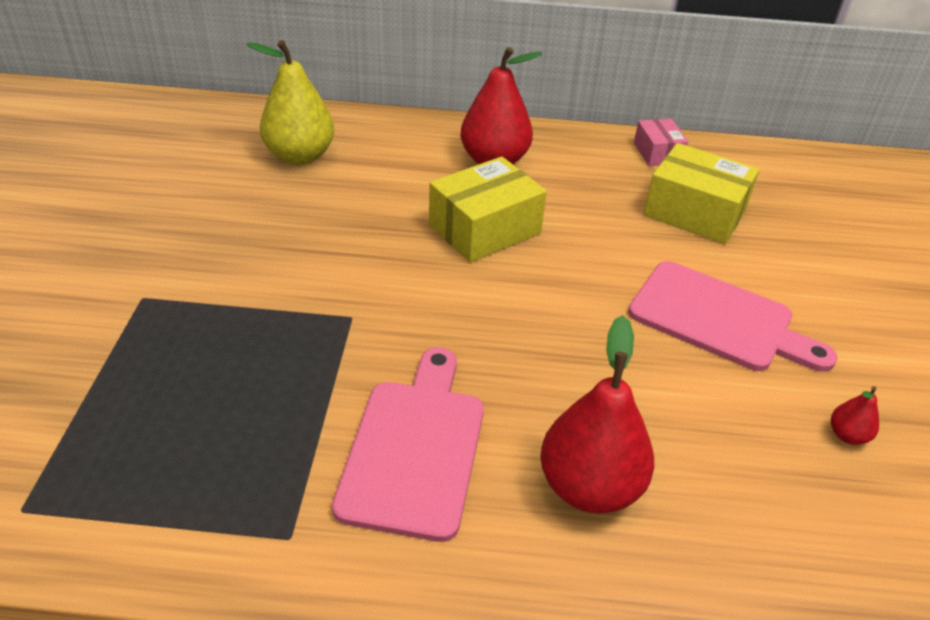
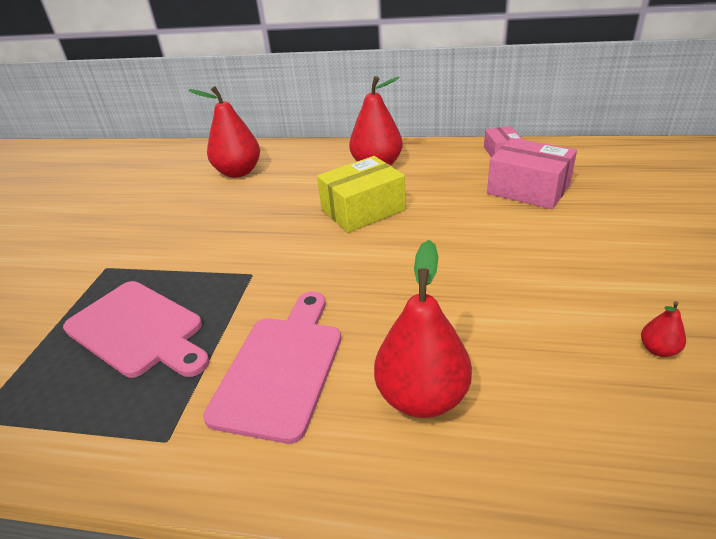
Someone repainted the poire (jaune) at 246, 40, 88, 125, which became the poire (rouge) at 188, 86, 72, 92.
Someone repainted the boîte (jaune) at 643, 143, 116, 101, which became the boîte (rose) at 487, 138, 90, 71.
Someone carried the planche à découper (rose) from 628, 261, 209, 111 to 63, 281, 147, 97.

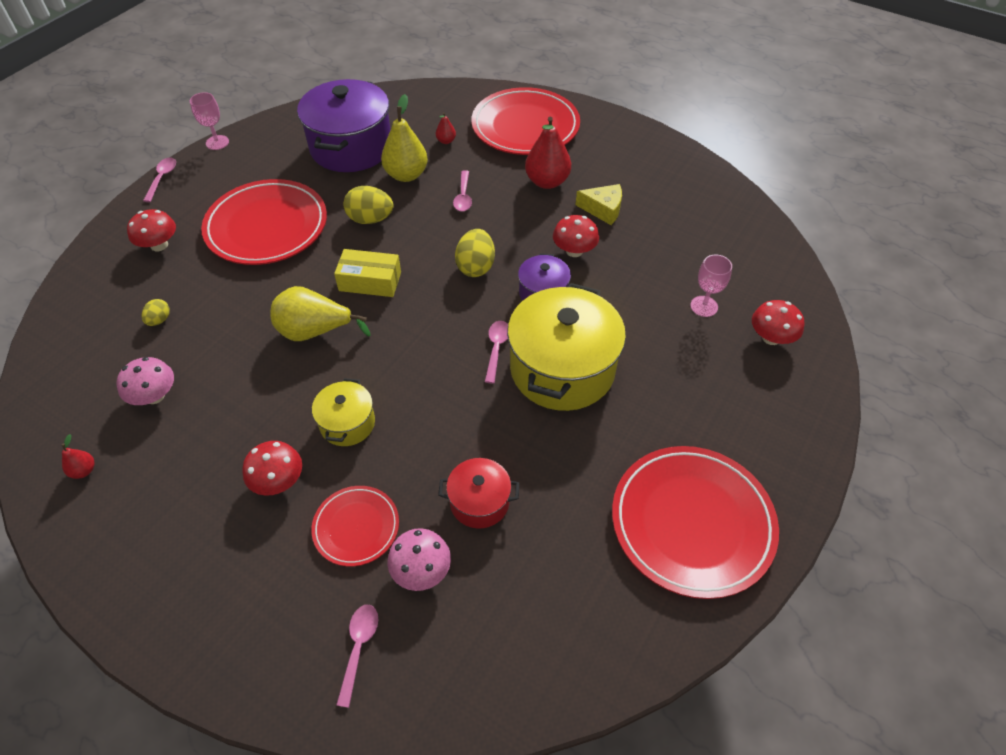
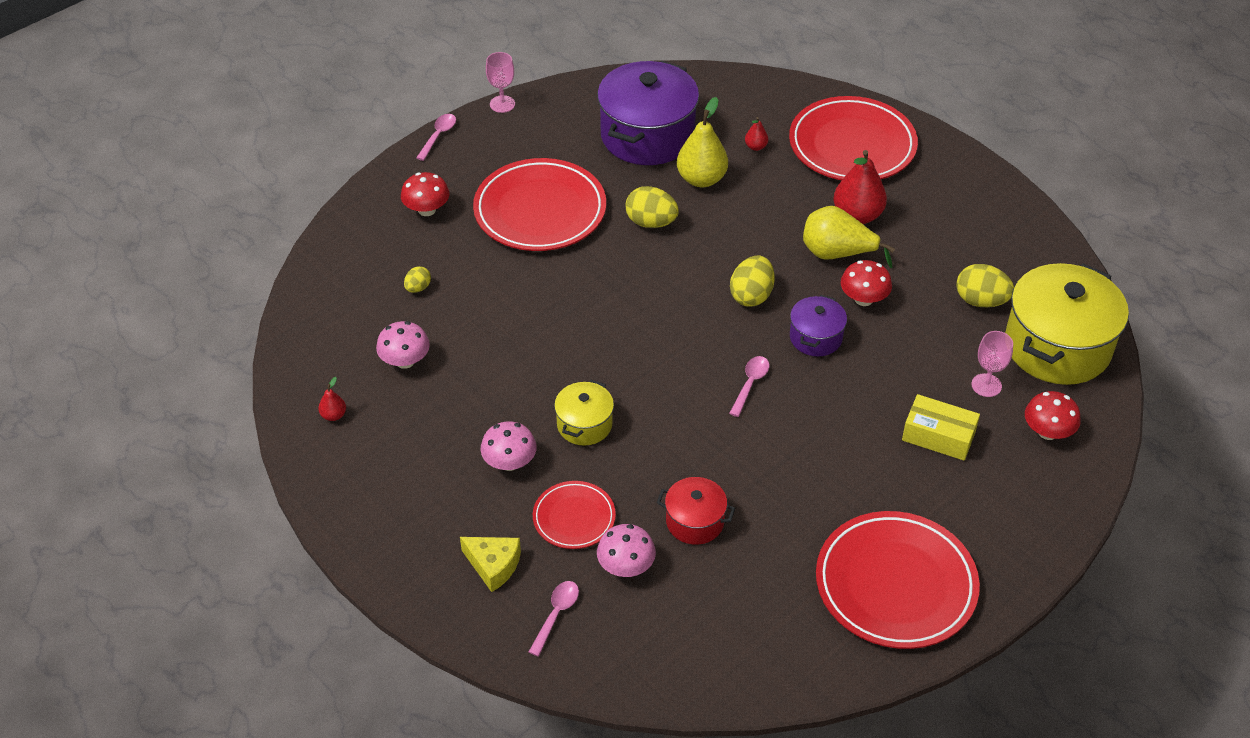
Someone took away the cuillère (rose) at 453, 170, 19, 42.
Someone carried the fromage (jaune) from 576, 184, 46, 41 to 460, 537, 61, 55.
Someone carried the boîte (jaune) from 334, 249, 67, 48 to 902, 394, 78, 67.
Someone carried the marmite (jaune) from 507, 283, 119, 128 to 1005, 263, 124, 122.
Someone carried the poire (jaune) from 270, 286, 101, 55 to 803, 206, 92, 62.
Someone repainted the champignon (rouge) at 242, 441, 60, 55, which became the champignon (rose) at 480, 421, 57, 50.
Someone put down the œuf (jaune) at 956, 264, 58, 43.

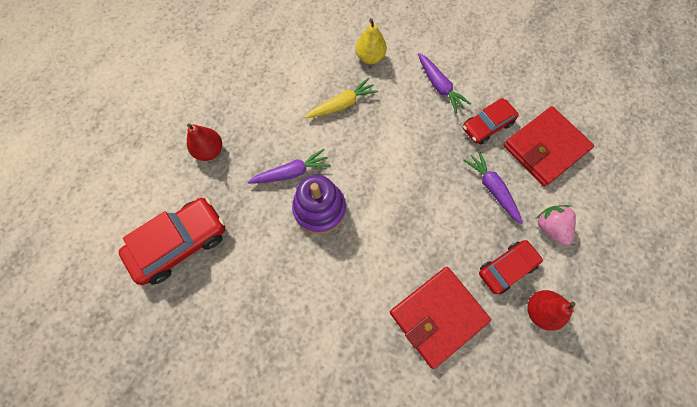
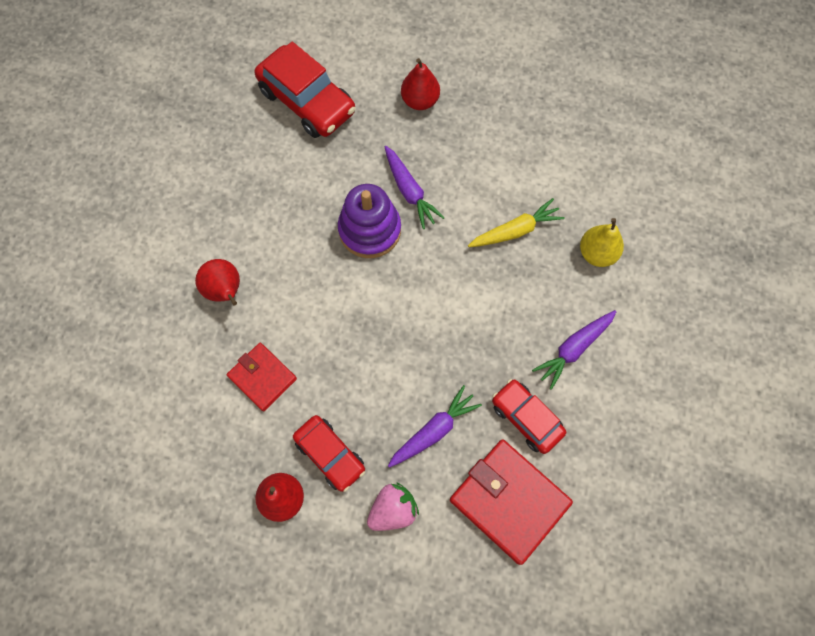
Someone rotated the carotte (jaune) at 305, 78, 73, 41 by 75 degrees counterclockwise.
Someone scaled the portefeuille (rouge) at 390, 267, 101, 102 by 0.61.
Someone put down the poire (rouge) at 195, 259, 45, 47.

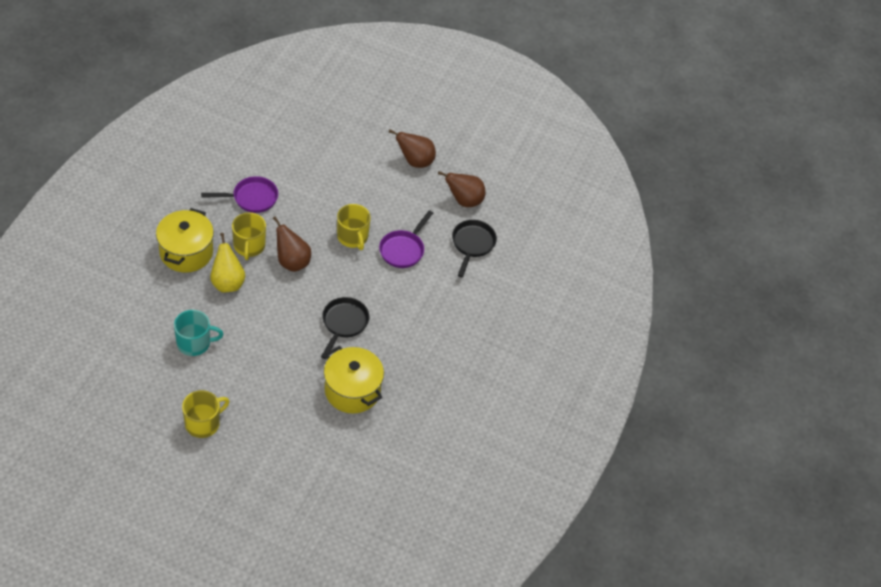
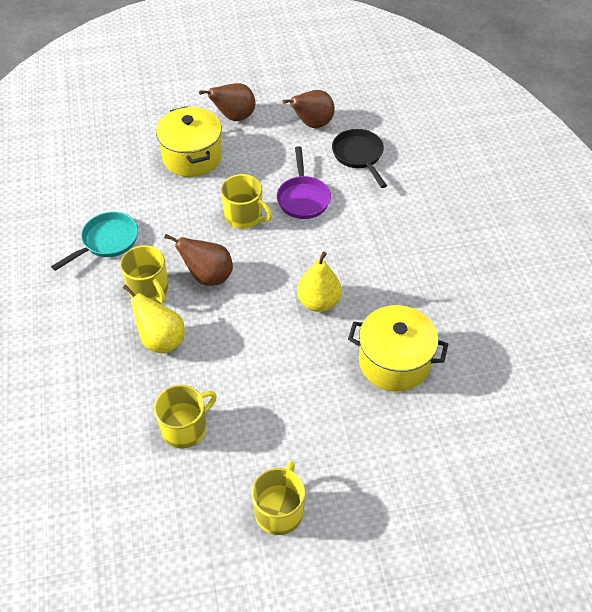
Someone repainted the poêle (violet) at 201, 176, 77, 37, which became the poêle (turquoise) at 51, 212, 87, 59.
Someone carried the marmite (jaune) from 156, 208, 58, 65 to 156, 106, 66, 71.
Someone swapped the poêle (noir) at 321, 297, 48, 62 for the poire (jaune) at 297, 252, 45, 60.
Someone repainted the tasse (turquoise) at 174, 310, 50, 46, which became the tasse (jaune) at 154, 385, 63, 64.

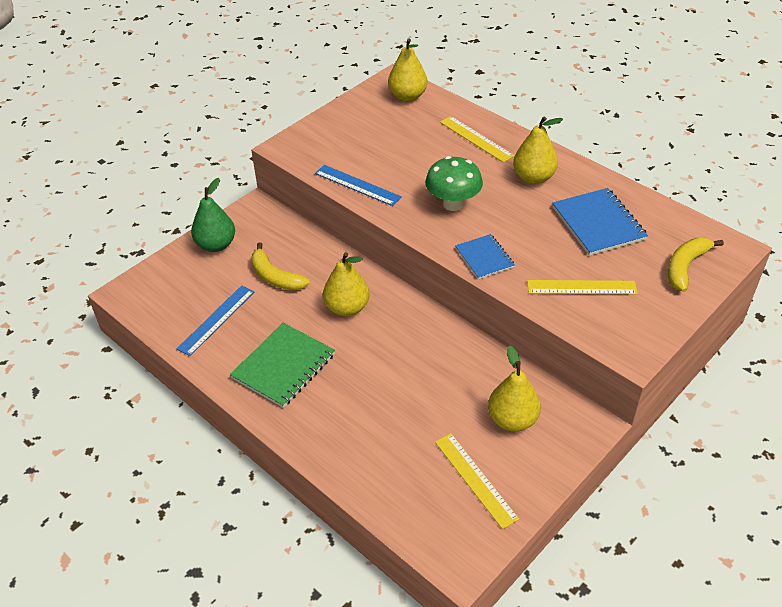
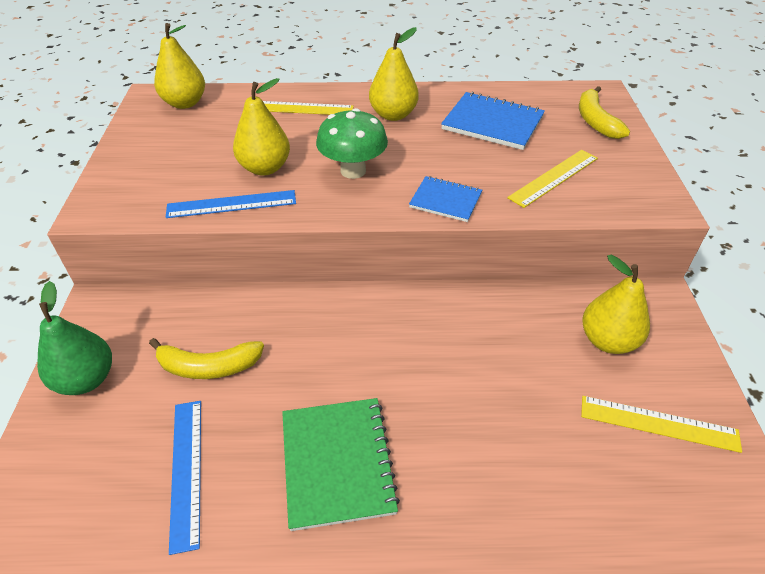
Someone carried the poire (jaune) from 323, 252, 46, 65 to 233, 78, 57, 98.

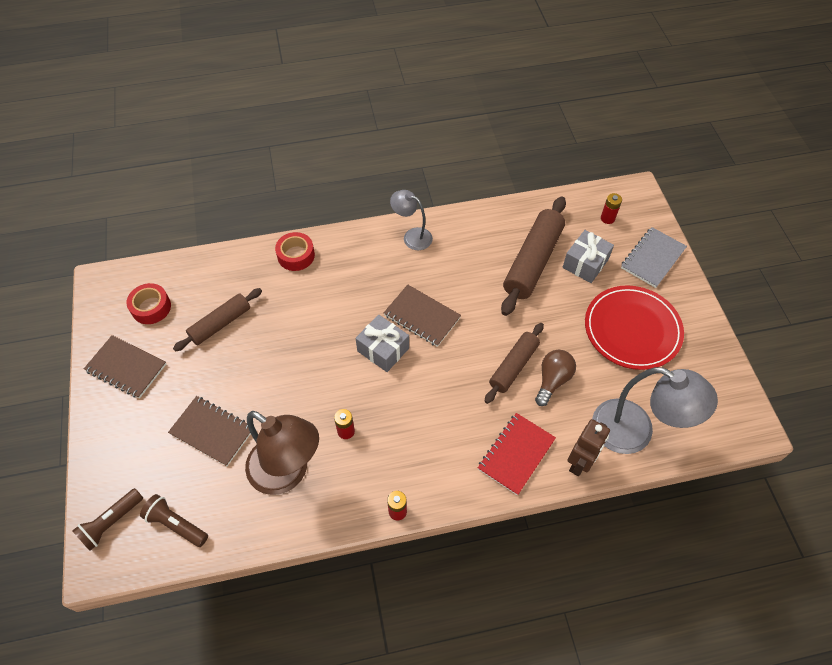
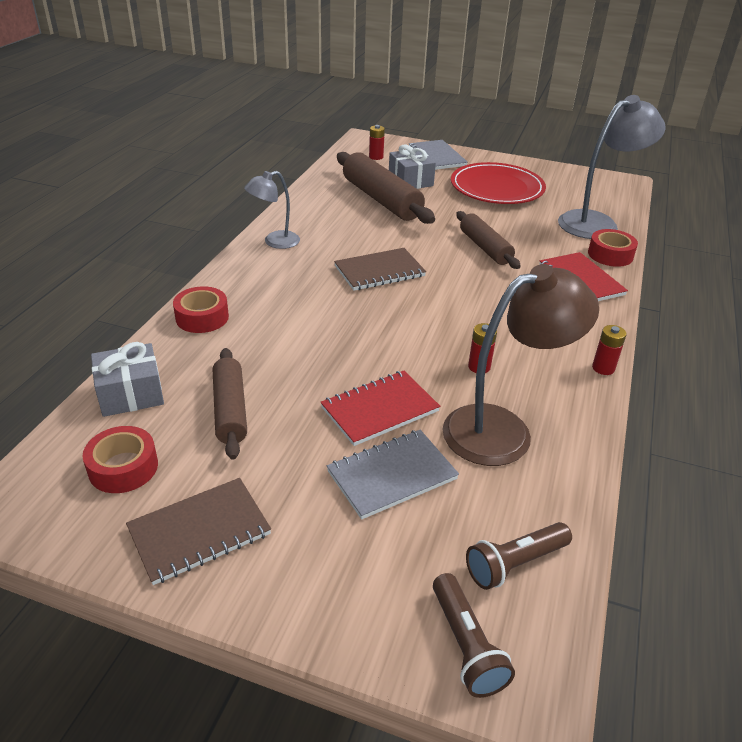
Someone carried the cadeau (gris) from 356, 314, 53, 58 to 91, 342, 73, 75.
Someone took away the ampoule (marron) at 535, 350, 41, 56.
Someone repainted the carnet (marron) at 168, 396, 83, 70, which became the carnet (gris) at 327, 430, 132, 90.
Someone swapped the robot (marron) at 568, 419, 42, 57 for the ruban adhésif (rouge) at 588, 229, 50, 38.
Someone put down the carnet (rouge) at 320, 371, 120, 75.

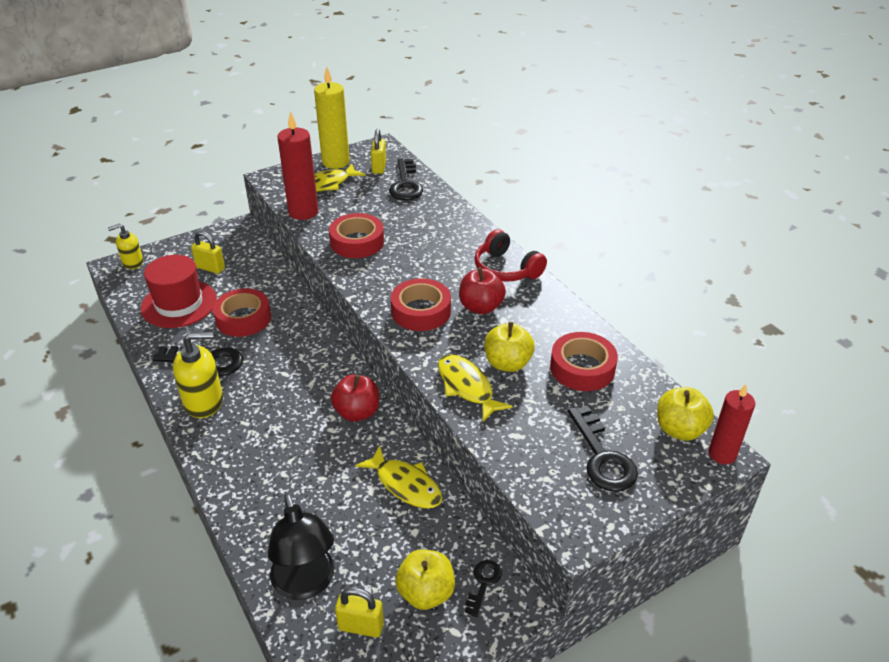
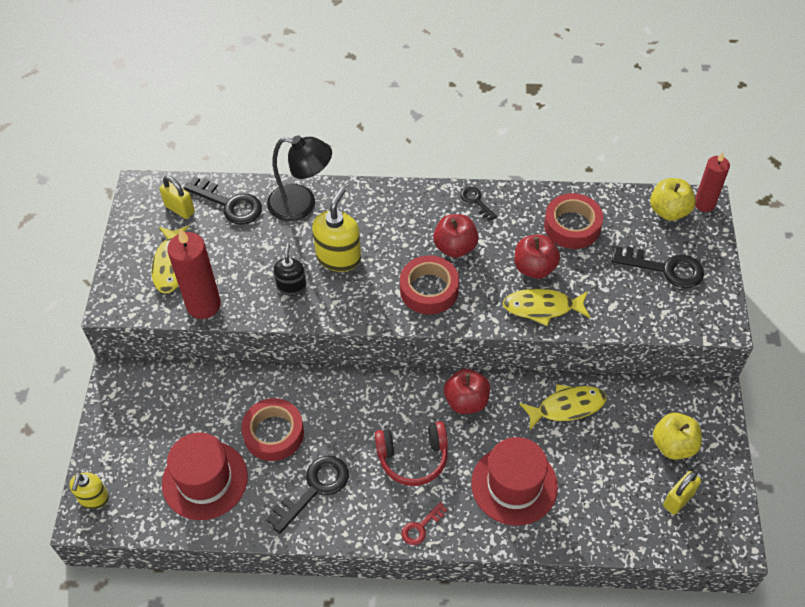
Someone took away the bougie (jaune) at 314, 67, 36, 102.
Someone swapped the ruban adhésif (rouge) at 329, 213, 55, 45 for the distributeur de savon (noir) at 274, 243, 32, 53.
Someone carried the casque audio (rouge) from 474, 229, 73, 53 to 375, 421, 73, 65.
Someone took away the cadenas (jaune) at 191, 231, 34, 43.
Someone repainted the pomme (jaune) at 484, 322, 51, 50, which became the pomme (rouge) at 514, 235, 46, 44.
Someone carried the distributeur de savon (jaune) from 173, 332, 50, 86 to 312, 187, 49, 85.
Someone carried the lampe (noir) from 268, 493, 66, 107 to 267, 135, 65, 86.
Someone carried the clé (noir) from 465, 560, 37, 57 to 460, 187, 37, 34.
Someone put down the chapeau (rouge) at 471, 437, 87, 89.
Someone put down the clé (rouge) at 402, 502, 46, 43.

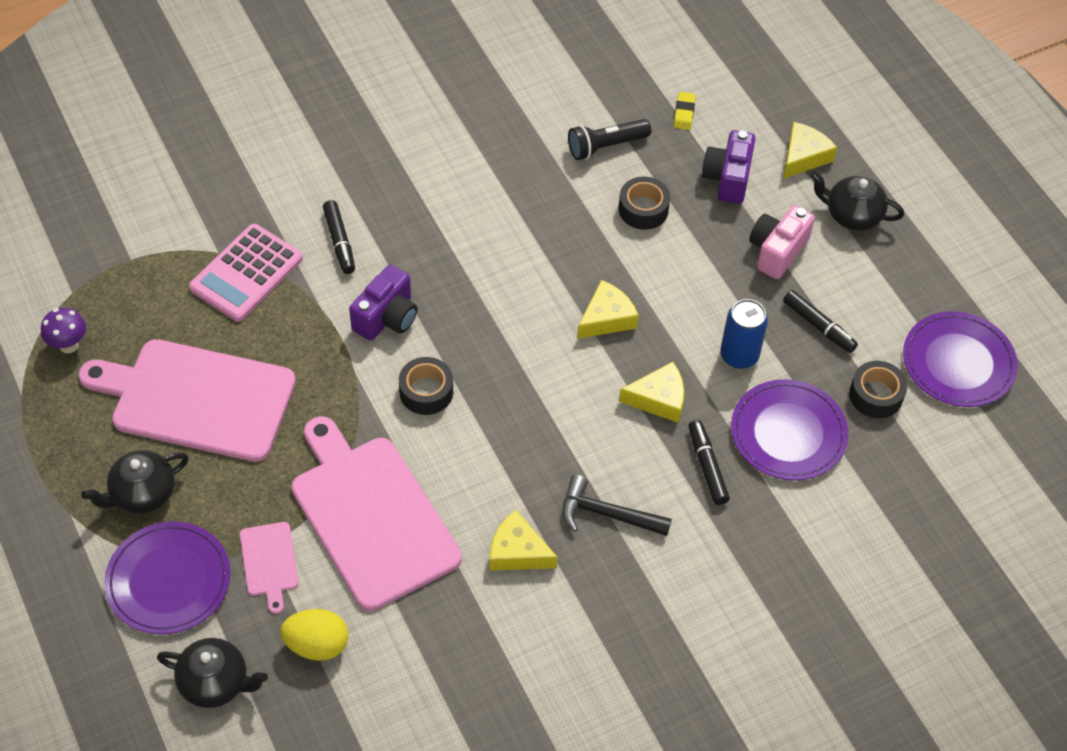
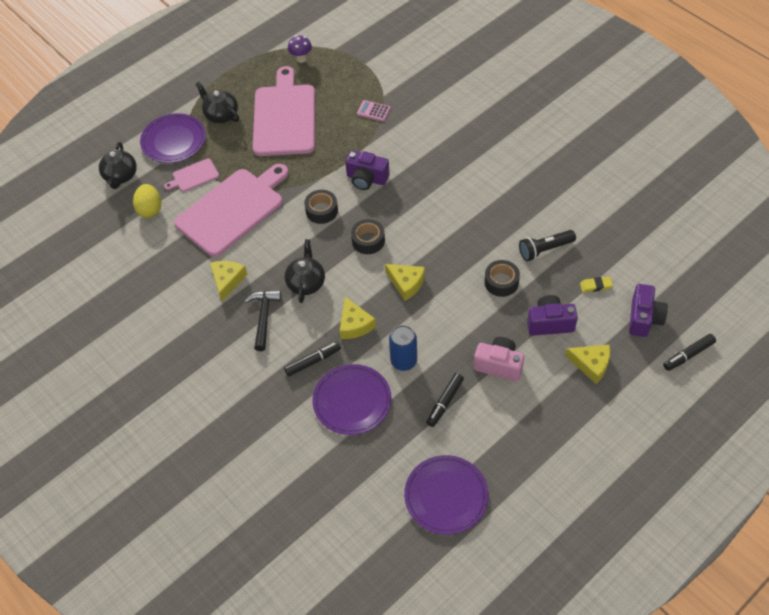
Someone rotated the lampe de poche (noir) at 568, 119, 83, 41 by 75 degrees counterclockwise.
Someone carried the théière (noir) from 810, 171, 94, 60 to 285, 239, 40, 64.
Someone carried the feutre (noir) from 323, 200, 32, 74 to 663, 334, 53, 37.
Someone scaled the calculatrice (rose) at 189, 224, 114, 98 by 0.51.
Someone carried the ruban adhésif (noir) from 849, 361, 58, 57 to 351, 219, 34, 35.
Someone put down the appareil photo (violet) at 629, 284, 39, 53.

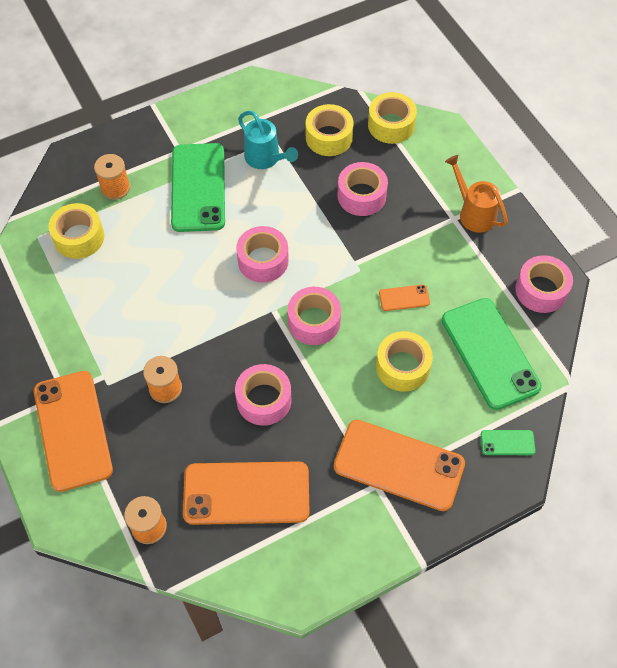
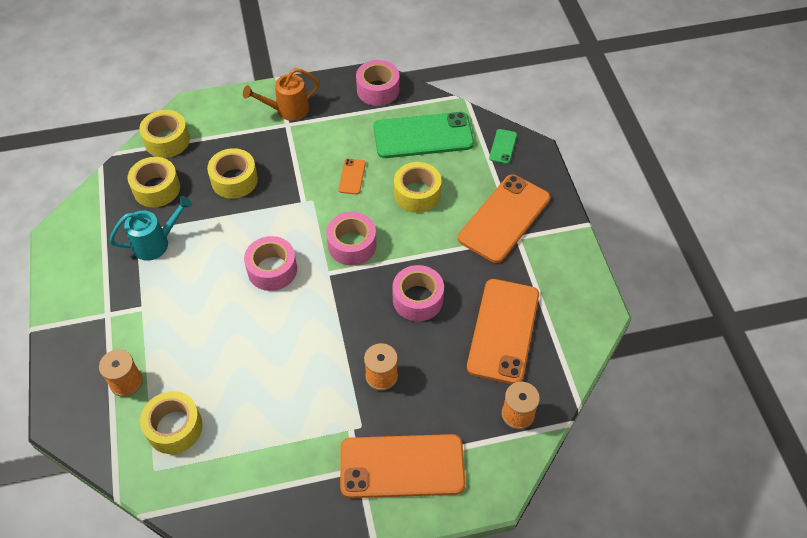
Someone took away the téléphone (vert) at 171, 143, 54, 89.
Someone repainted the ruban adhésif (rose) at 337, 162, 51, 54, which became the ruban adhésif (jaune) at 207, 148, 51, 51.

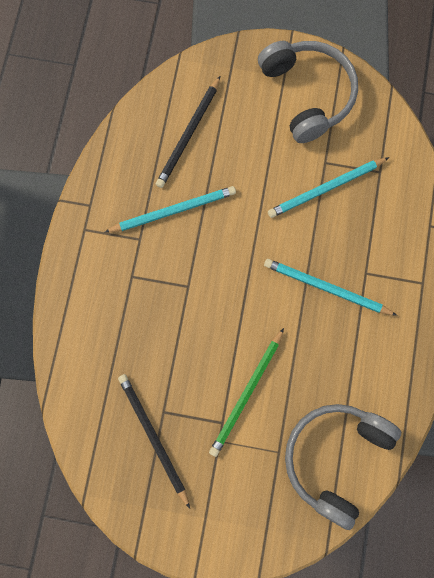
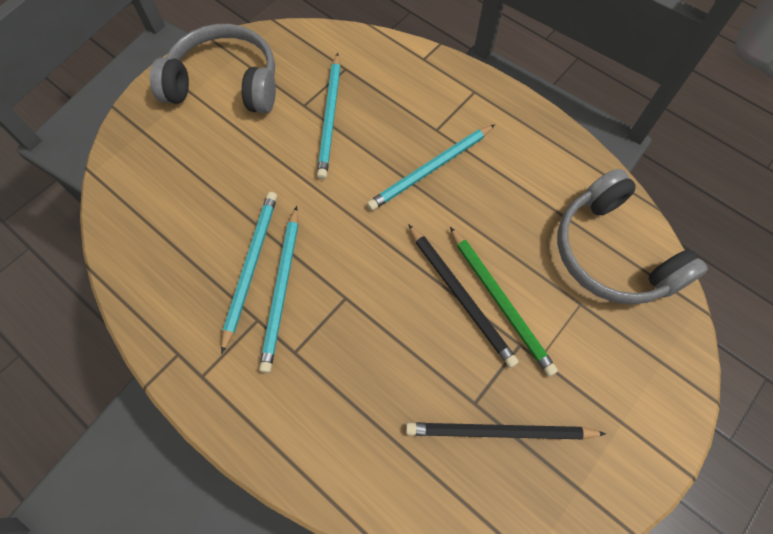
Someone carried the crayon (noir) from 156, 76, 64, 112 to 408, 224, 111, 144.
Someone put down the crayon (turquoise) at 259, 206, 39, 167.

